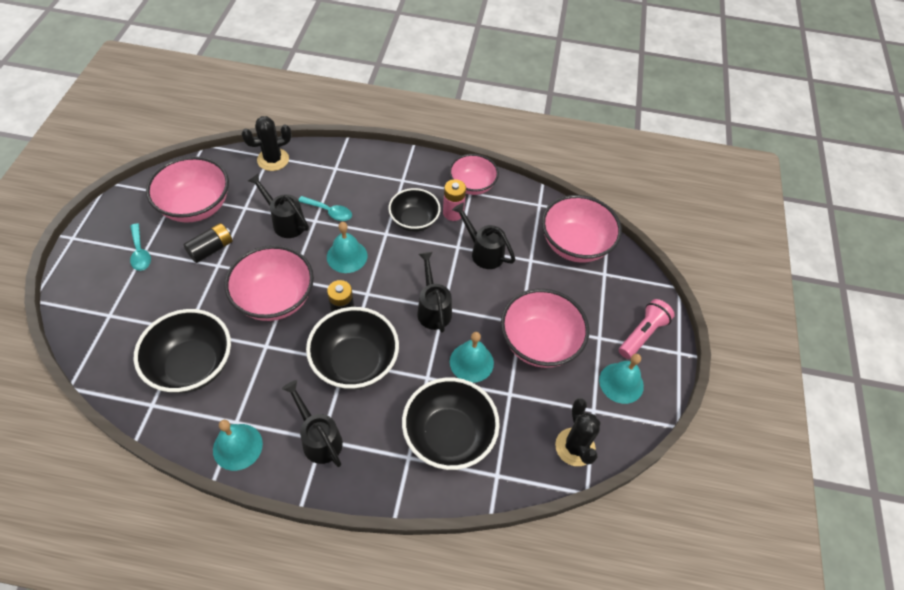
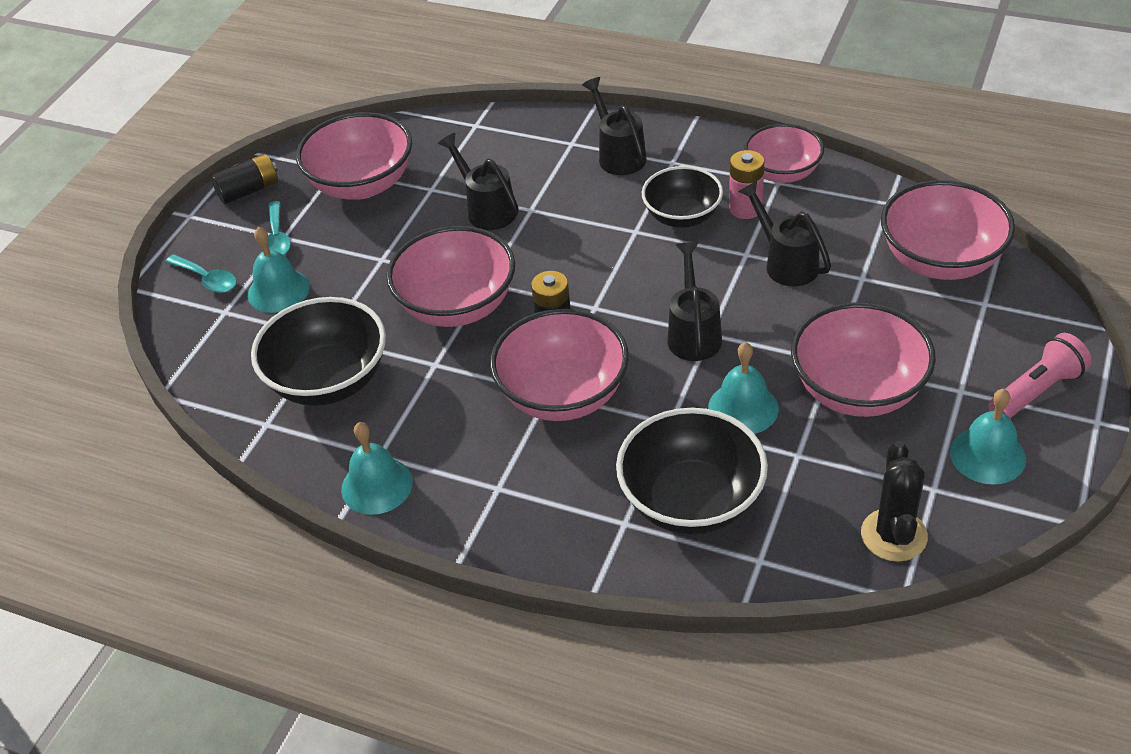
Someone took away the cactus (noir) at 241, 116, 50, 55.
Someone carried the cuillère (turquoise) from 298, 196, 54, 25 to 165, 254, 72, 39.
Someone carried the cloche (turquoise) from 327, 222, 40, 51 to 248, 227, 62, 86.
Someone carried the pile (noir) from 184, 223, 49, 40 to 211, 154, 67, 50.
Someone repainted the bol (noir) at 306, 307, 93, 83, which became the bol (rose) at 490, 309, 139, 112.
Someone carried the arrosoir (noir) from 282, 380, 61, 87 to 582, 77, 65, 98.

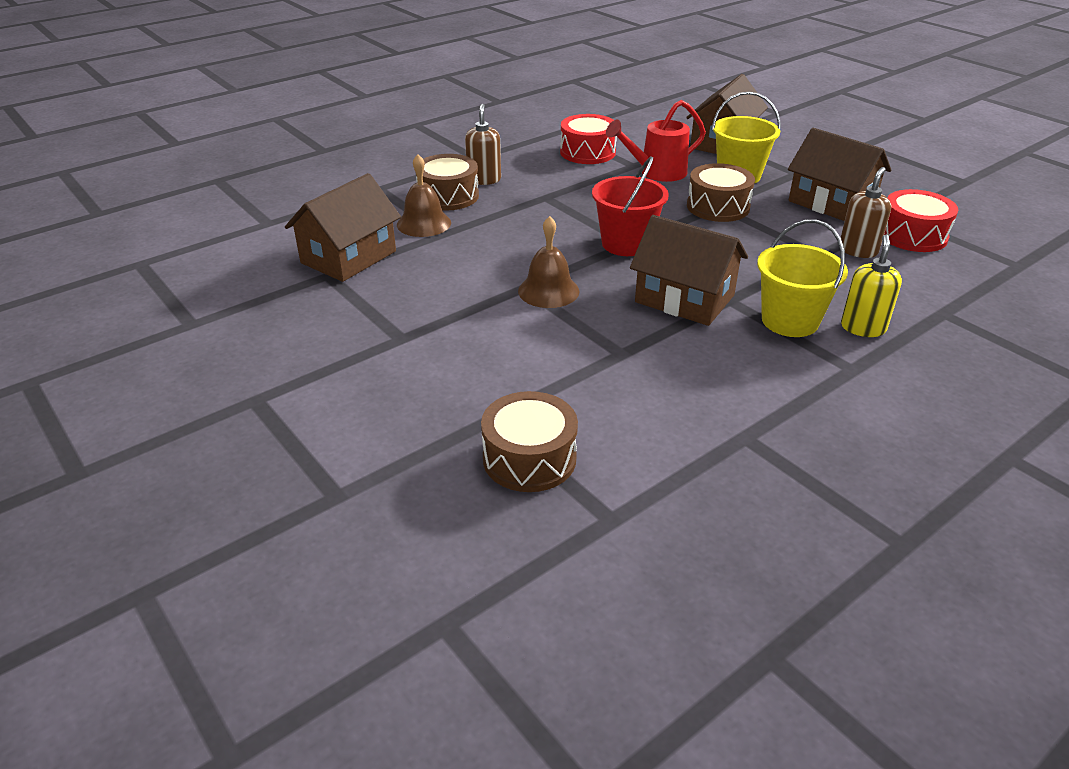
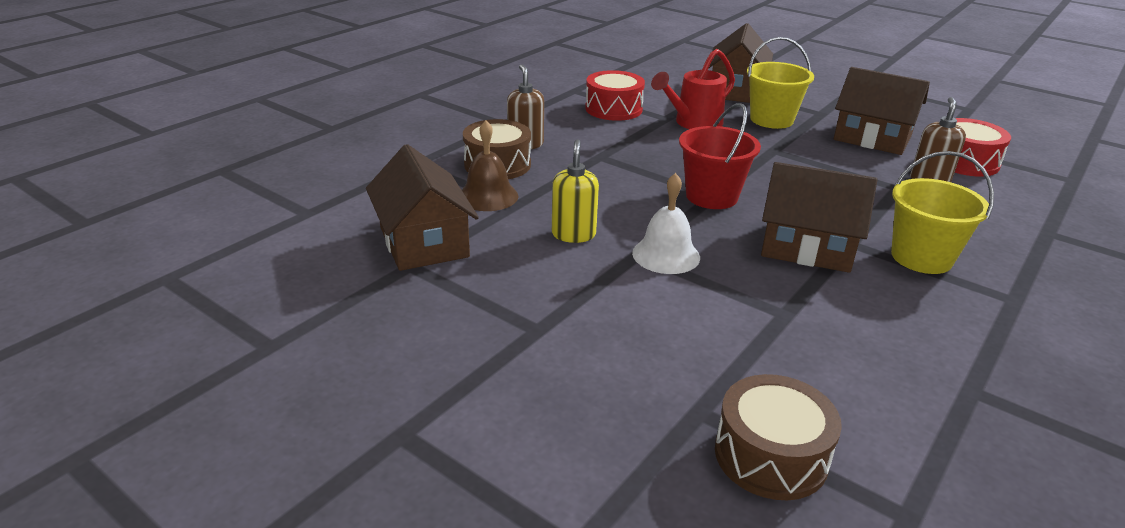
Someone took away the tambour (marron) at 687, 163, 68, 59.
Someone rotated the maison (marron) at 285, 173, 116, 109 by 45 degrees counterclockwise.
Someone repainted the cloche (marron) at 518, 216, 61, 92, which became the cloche (blanc) at 632, 173, 68, 101.
Someone carried the distributeur de savon (jaune) from 841, 235, 61, 102 to 552, 139, 47, 104.

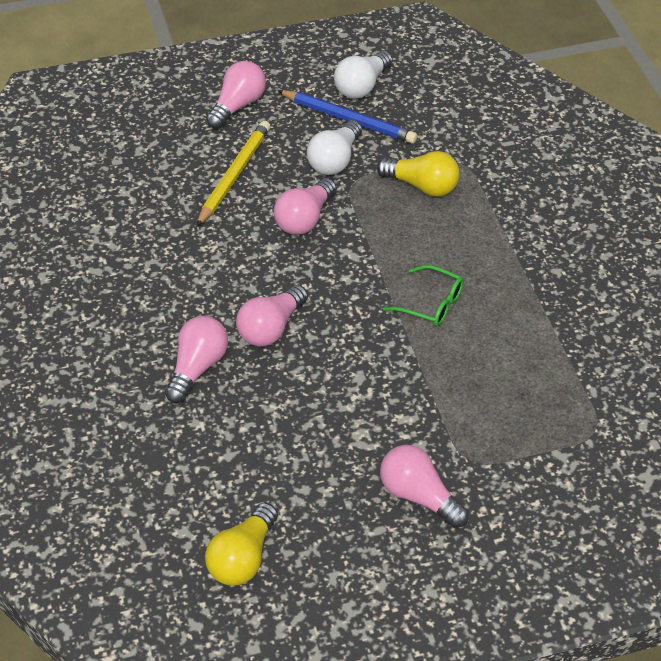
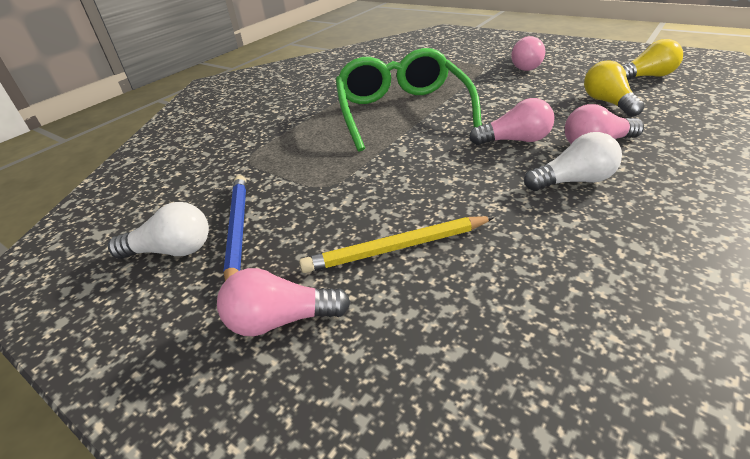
Someone carried the ampoule (blanc) from 307, 120, 55, 55 to 524, 132, 98, 59.
Someone carried the ampoule (jaune) from 377, 151, 83, 46 to 584, 60, 61, 57.
Someone took away the ampoule (rose) at 274, 178, 62, 57.
Someone scaled the lunettes (vert) at 383, 265, 81, 61 by 2.42.

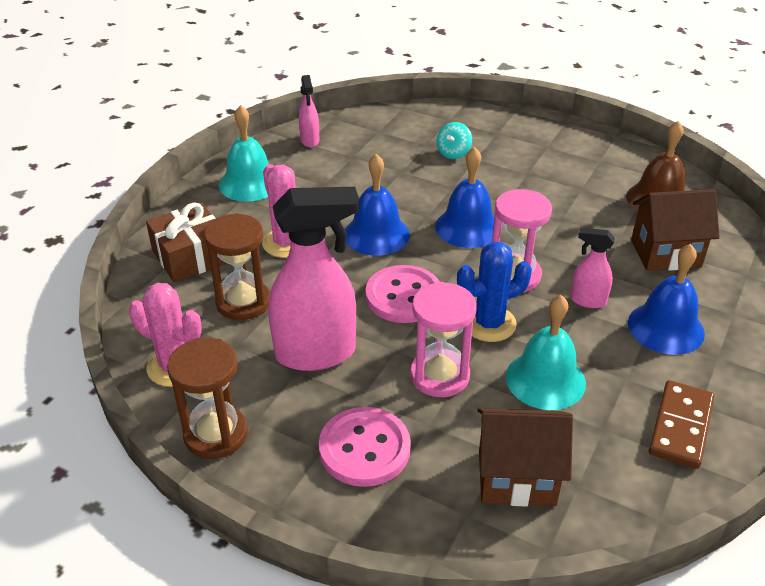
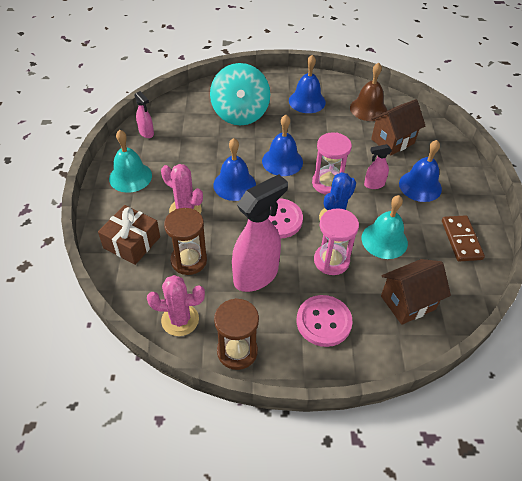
Someone scaled the toupie (turquoise) at 437, 122, 35, 37 by 2.47.
Someone put down the cloche (bleu) at 289, 55, 37, 58.

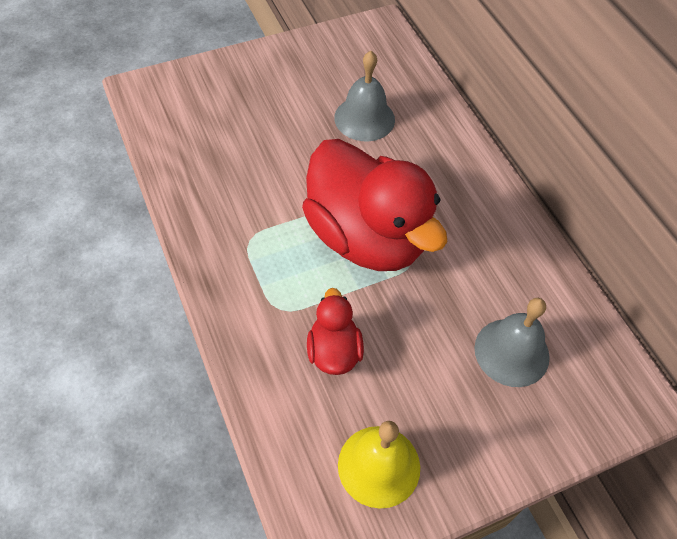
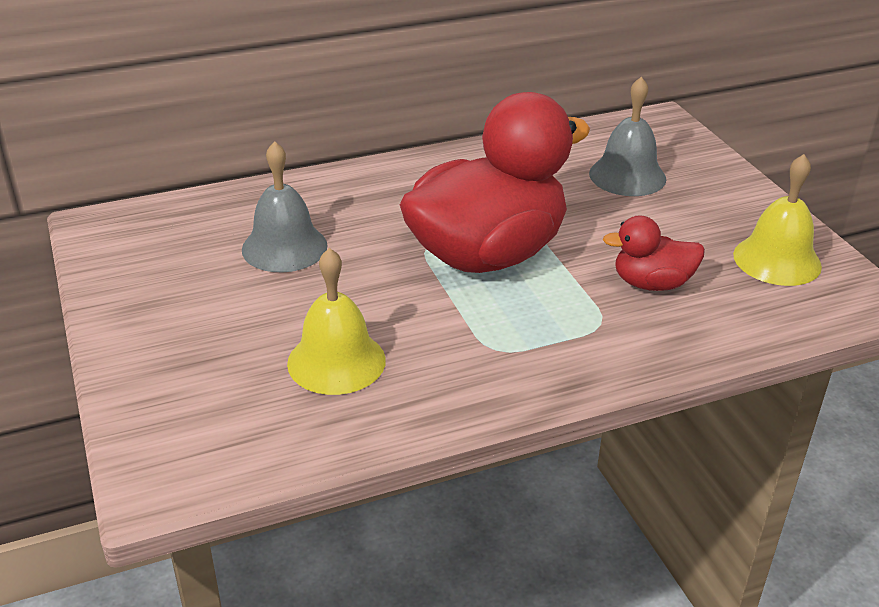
Someone put down the cloche (jaune) at 287, 248, 99, 147.

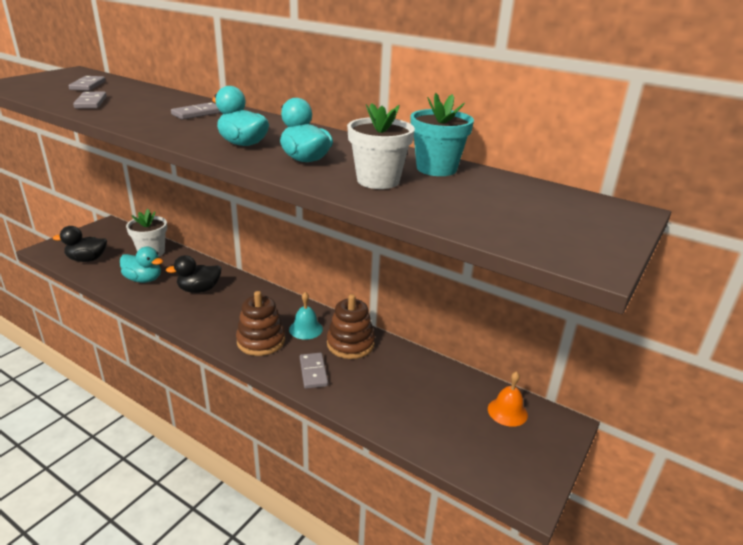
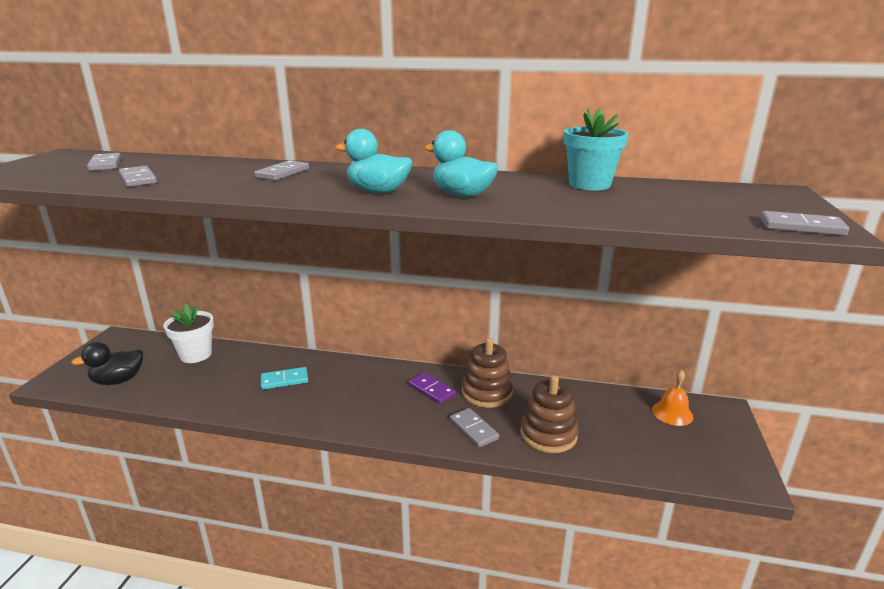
Someone took away the pot de fleurs (blanc) at 347, 103, 68, 86.
Someone took away the canard (turquoise) at 120, 247, 43, 36.
Someone swapped the canard (noir) at 166, 255, 56, 38 for the domino (turquoise) at 261, 367, 47, 23.
Someone carried the jouet à empiler (marron) from 236, 291, 49, 65 to 520, 375, 59, 78.
Someone swapped the cloche (turquoise) at 289, 292, 34, 48 for the domino (violet) at 408, 372, 48, 32.
Someone put down the domino (gris) at 760, 211, 89, 25.

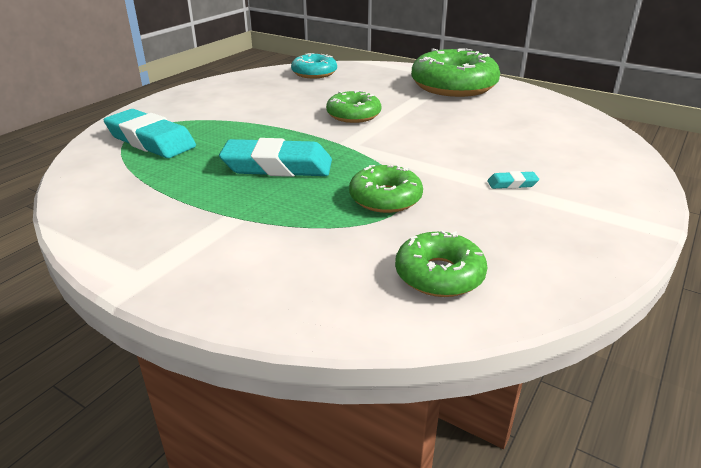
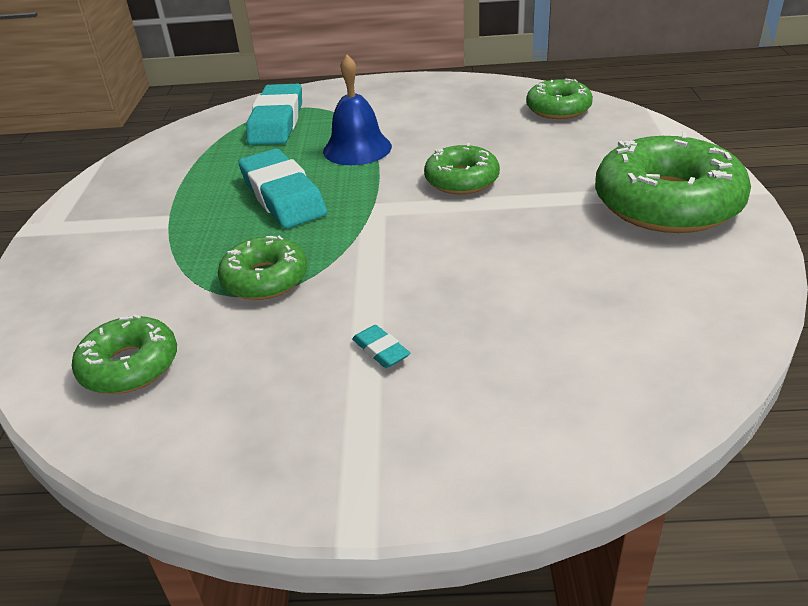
Someone repainted the beignet (turquoise) at 291, 53, 46, 25, which became the beignet (vert) at 526, 79, 67, 40.
Someone put down the cloche (bleu) at 323, 55, 69, 110.

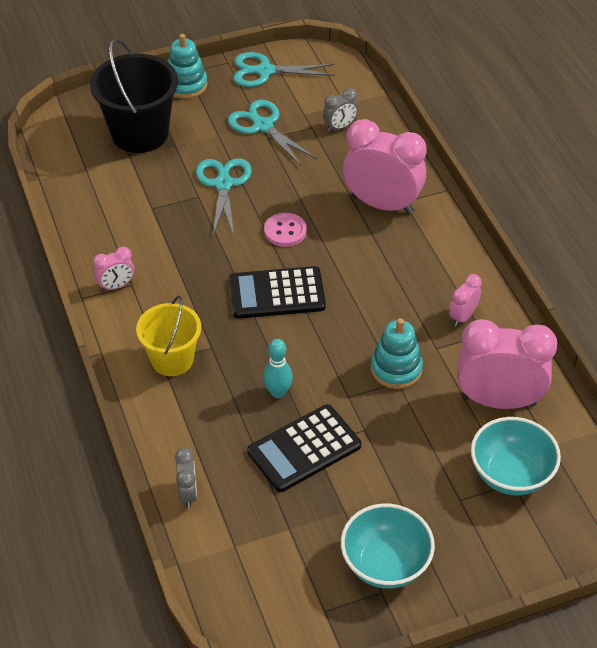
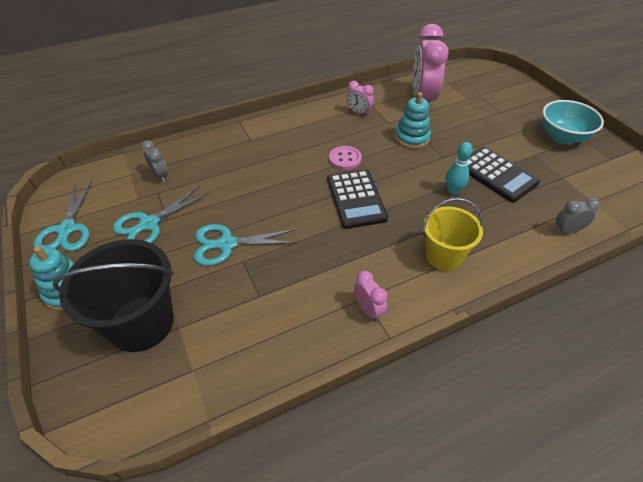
Someone took away the réveil (rose) at 343, 119, 84, 95.
Someone carried the bouton (rose) from 264, 213, 43, 34 to 329, 146, 33, 24.
Someone took away the bol (turquoise) at 471, 417, 90, 78.

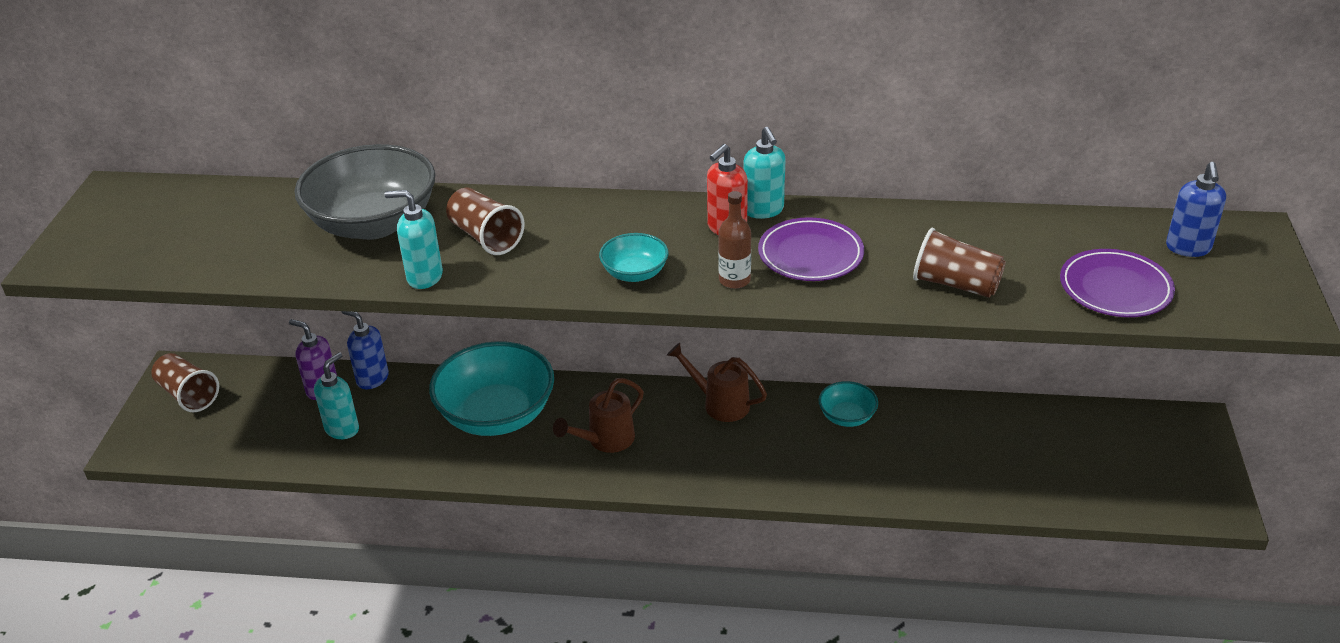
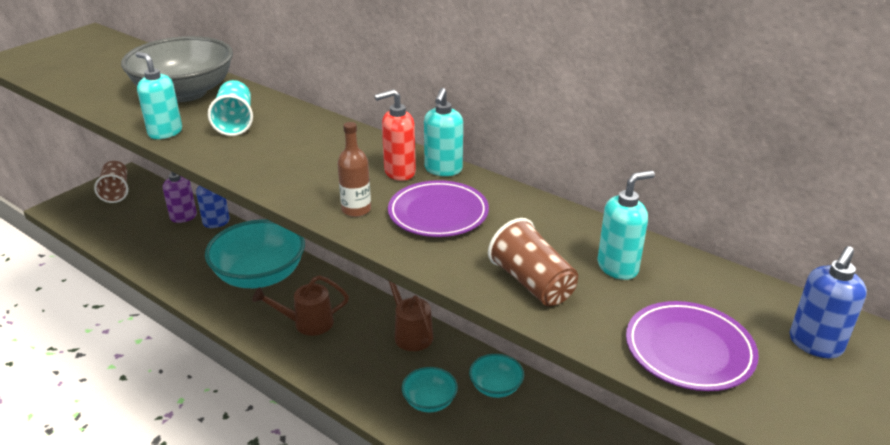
Someone repainted the gobelet (marron) at 446, 188, 79, 67, which became the gobelet (turquoise) at 208, 80, 45, 56.
Someone carried the bol (turquoise) from 599, 233, 70, 49 to 402, 367, 56, 45.
Someone carried the distributeur de savon (turquoise) from 314, 352, 45, 87 to 598, 171, 57, 109.

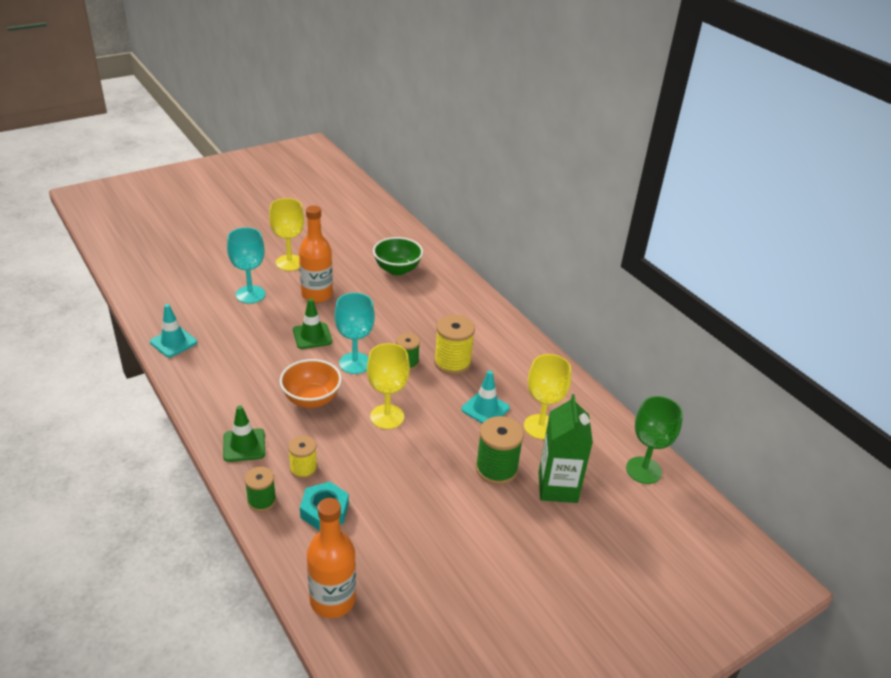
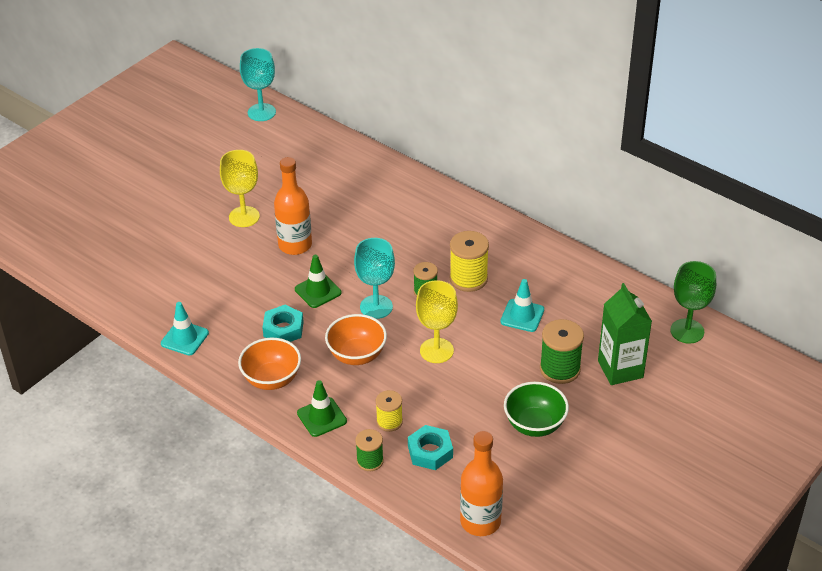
Someone carried the verre à pied (turquoise) from 227, 227, 38, 77 to 240, 48, 36, 73.
Someone carried the bol (vert) from 373, 237, 50, 38 to 504, 382, 65, 55.
Someone took away the verre à pied (jaune) at 524, 354, 47, 85.
Someone put down the écrou (turquoise) at 262, 305, 42, 37.
Someone put down the bol (orange) at 238, 338, 63, 52.

